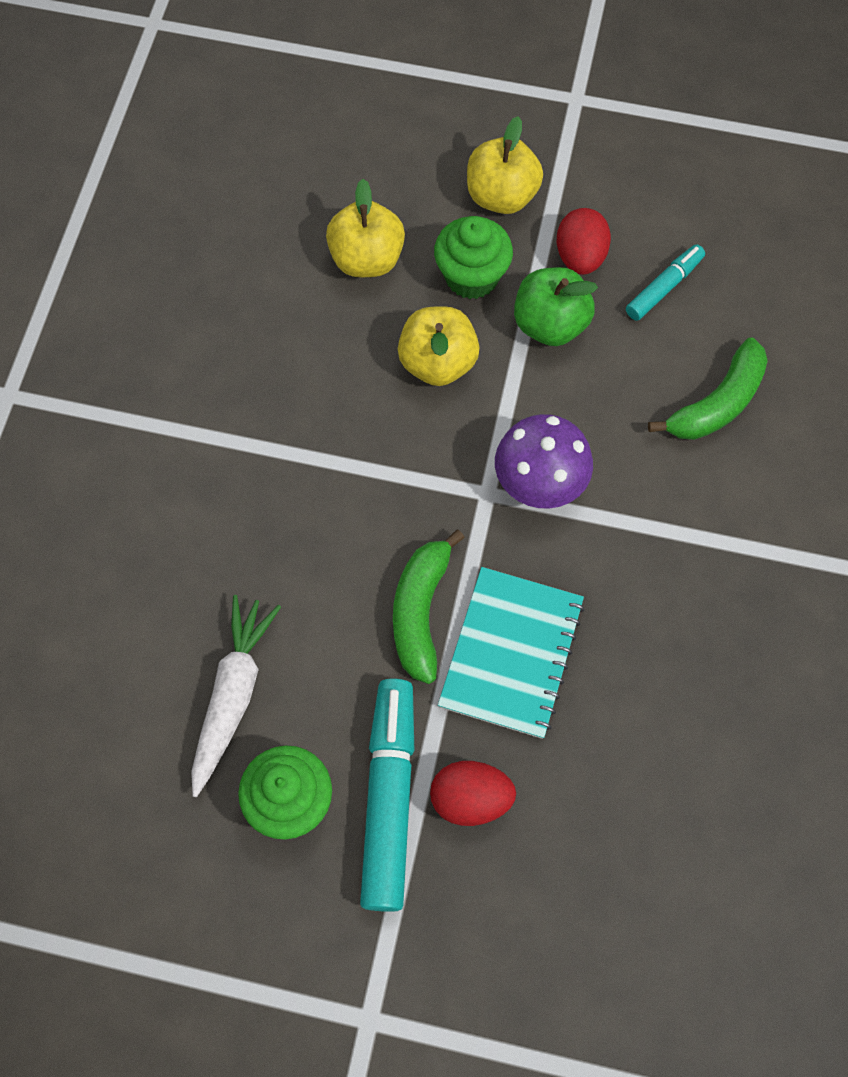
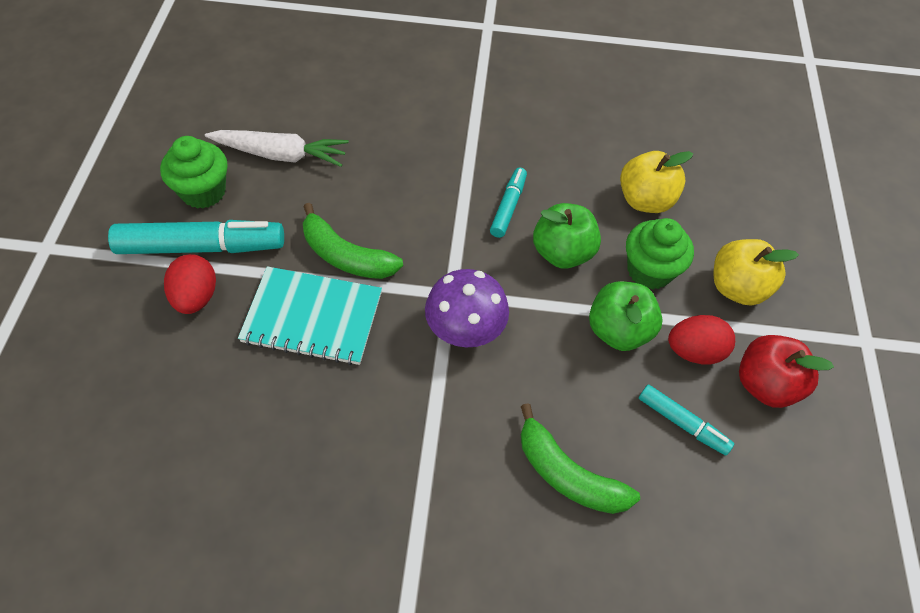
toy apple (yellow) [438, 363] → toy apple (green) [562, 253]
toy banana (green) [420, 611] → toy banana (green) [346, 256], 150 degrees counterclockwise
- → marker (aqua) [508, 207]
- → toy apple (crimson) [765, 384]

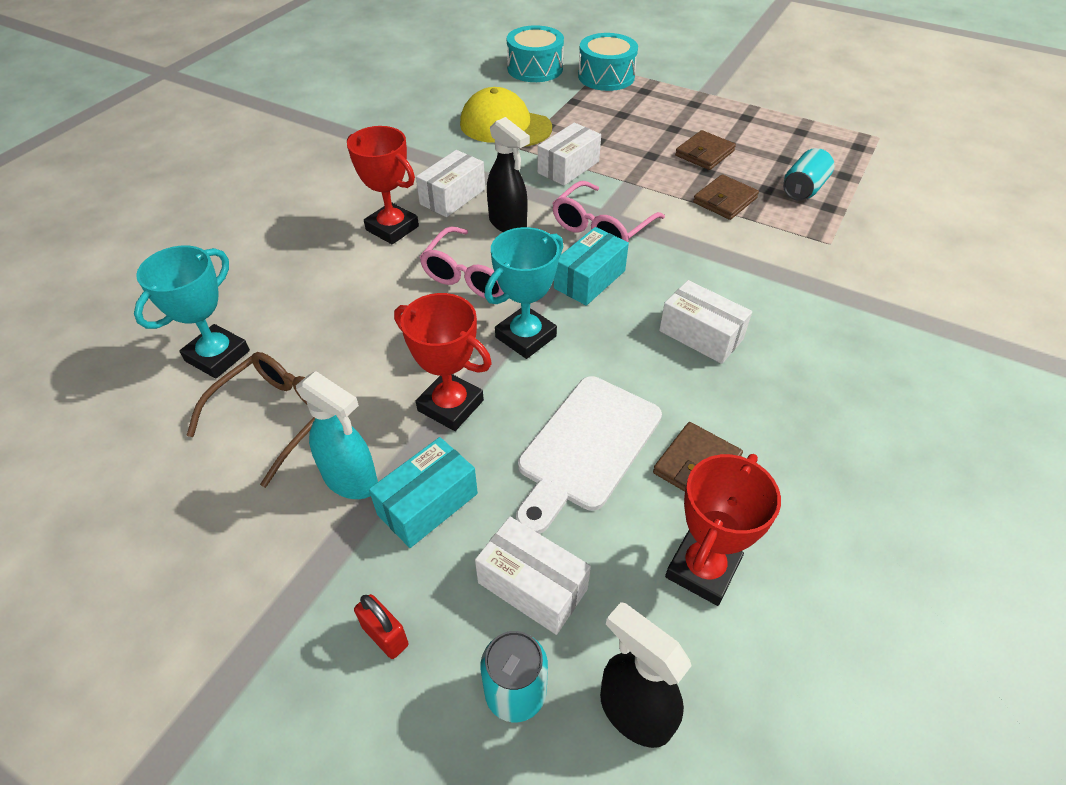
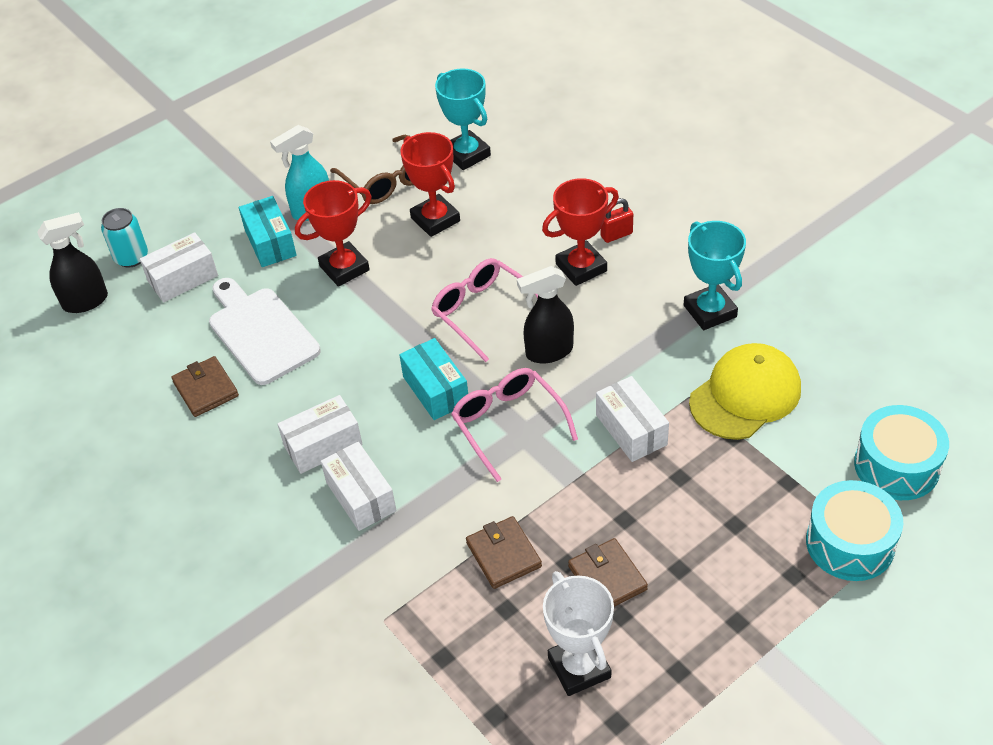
can (aqua) [803, 189] → -
box (snow-white) [452, 196] → box (snow-white) [361, 496], move
trophy (aqua) [525, 337] → trophy (aqua) [710, 311], move
trophy (crimson) [702, 569] → trophy (crimson) [435, 219], move
lock (crimson) [385, 636] → lock (crimson) [616, 235], move
- → trophy (snow-white) [579, 667]

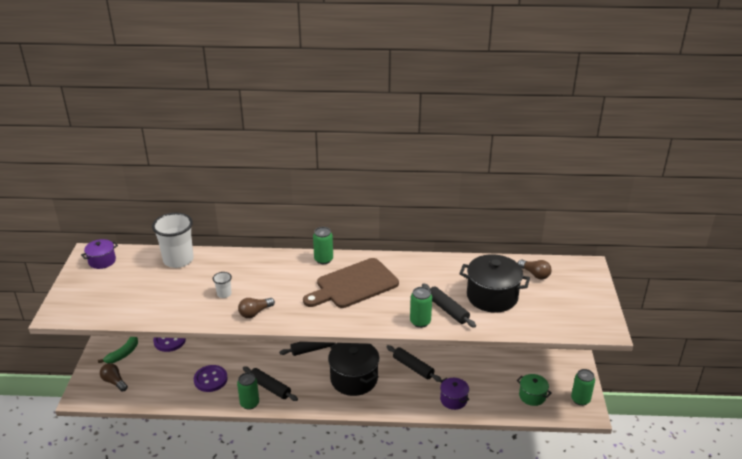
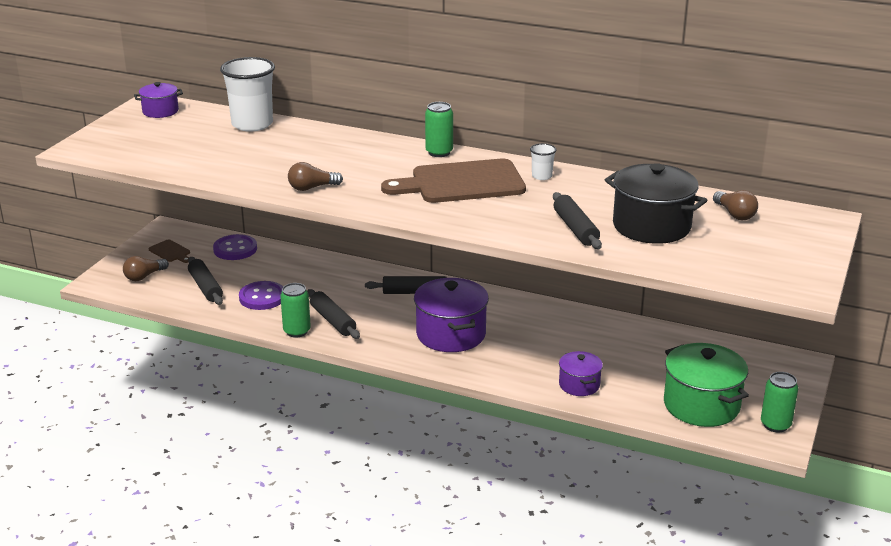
tumbler (snow-white) [224, 294] → tumbler (snow-white) [542, 176], move
can (green) [420, 322] → -
toy banana (green) [123, 354] → chopping board (brown) [171, 252]
pot (black) [354, 379] → pot (purple) [451, 334]
rolling pin (black) [413, 367] → rolling pin (black) [205, 287], move
light bulb (brown) [114, 382] → light bulb (brown) [144, 276], 105 degrees counterclockwise
pot (green) [532, 396] → pot (green) [701, 405], x1.81

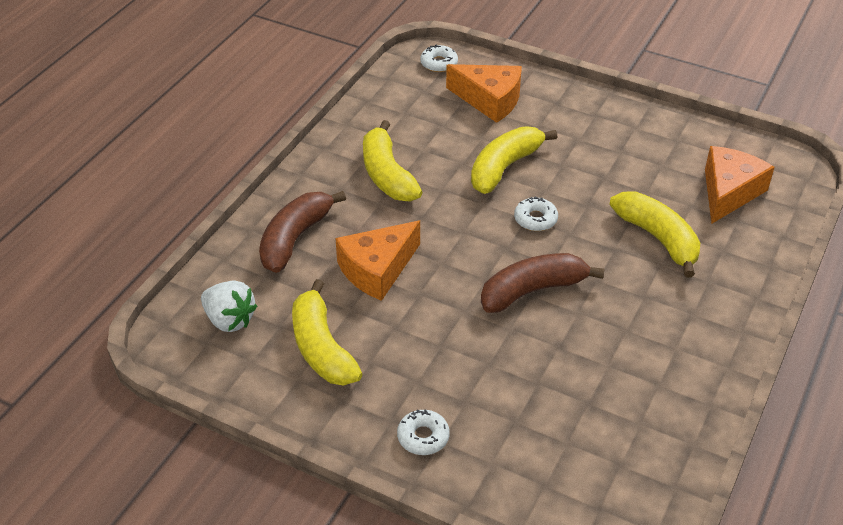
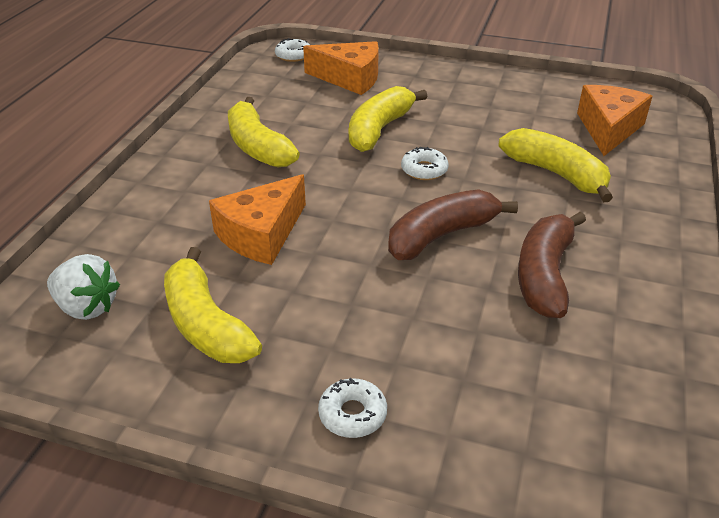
toy banana (brown) [295, 238] → toy banana (brown) [544, 275], move

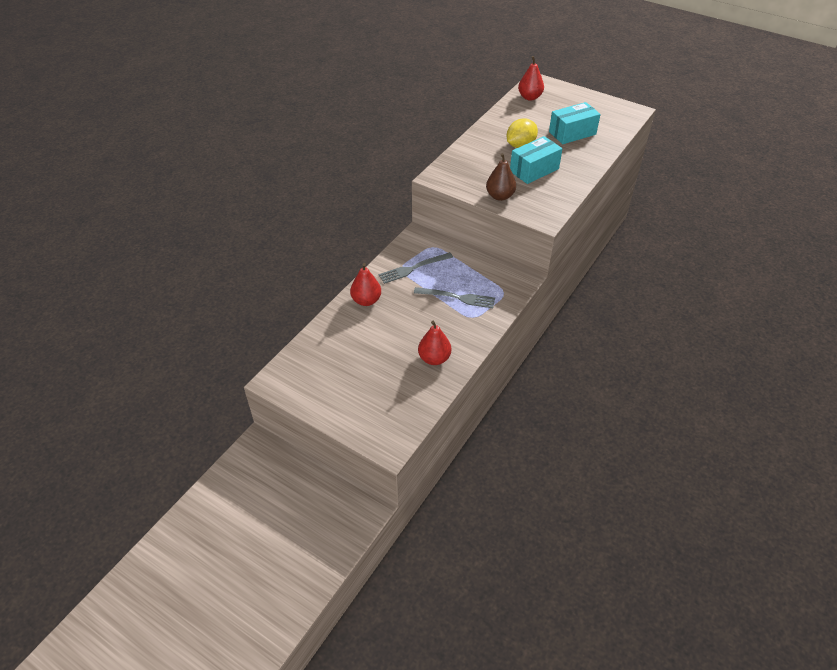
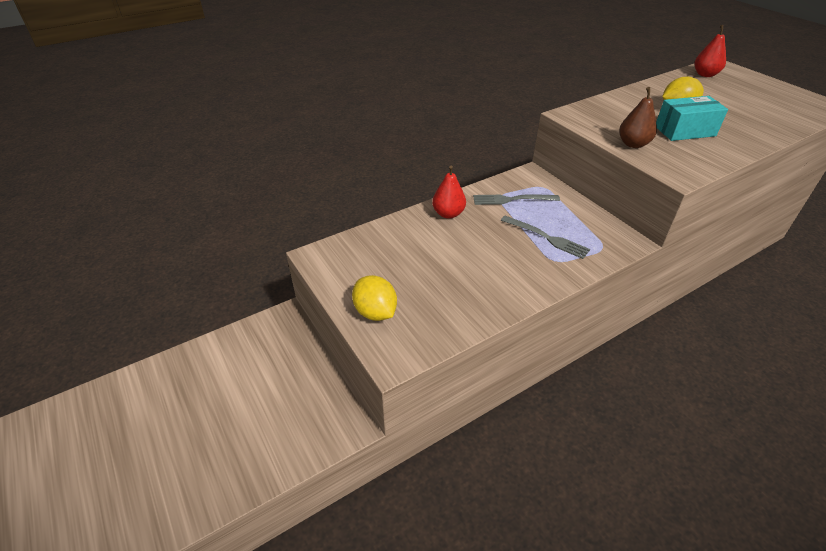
box (aqua) [572, 133] → -
pear fruit (crimson) [434, 358] → -
- → toy lemon (yellow) [375, 312]

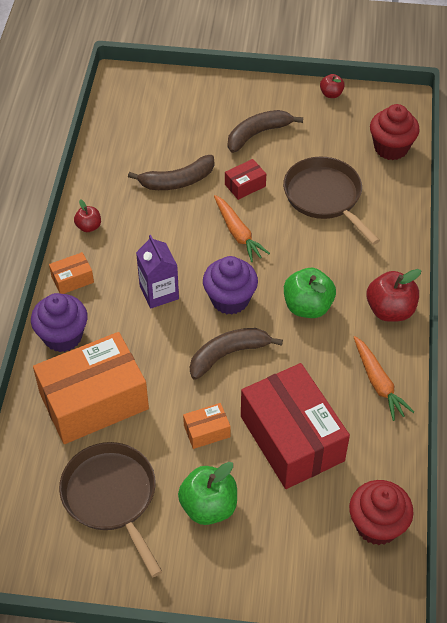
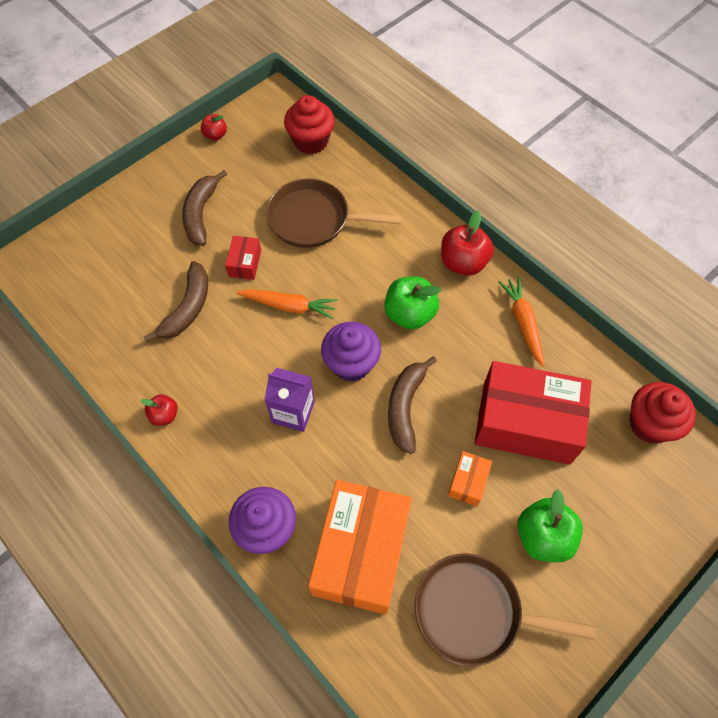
box (bright orange) [72, 279] → -
toy carrot (bright orange) [378, 383] → toy carrot (bright orange) [523, 323], 120 degrees counterclockwise

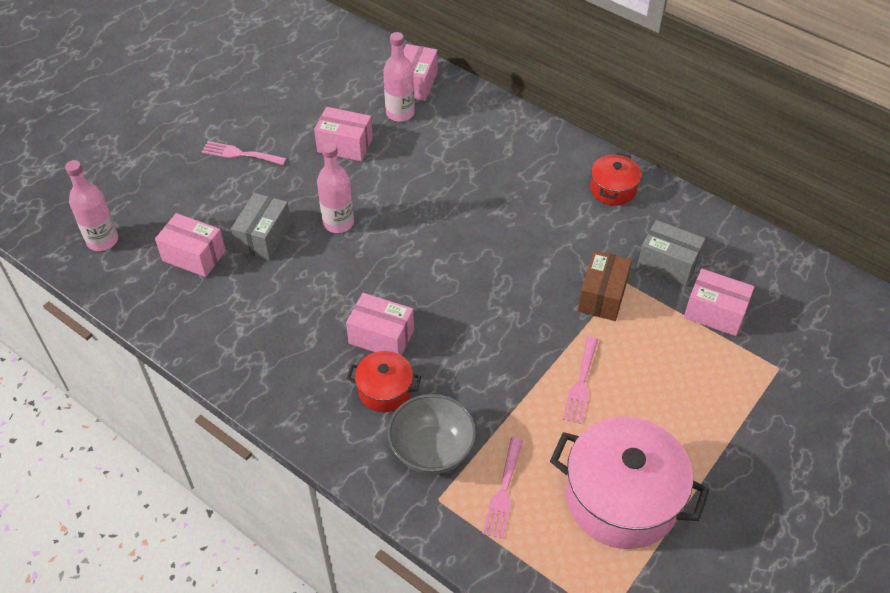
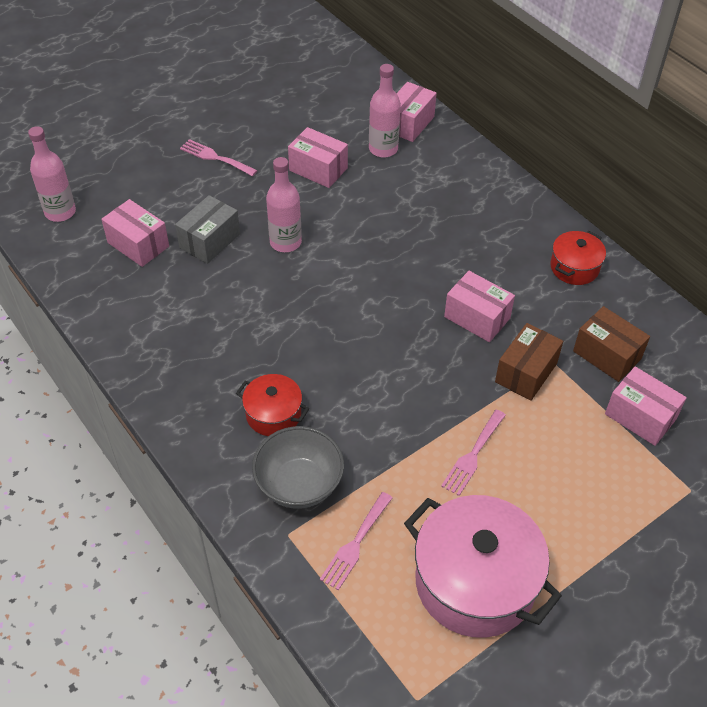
box (grey) [668, 263] → box (brown) [607, 355]
box (rose-pink) [381, 336] → box (rose-pink) [477, 317], move

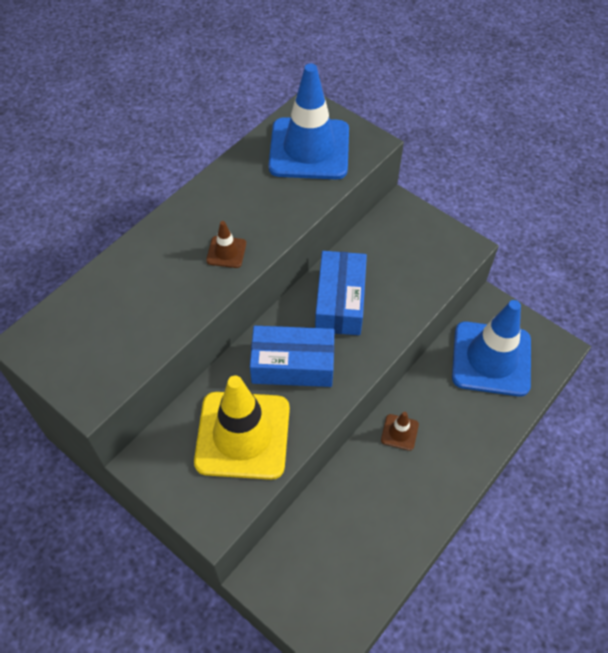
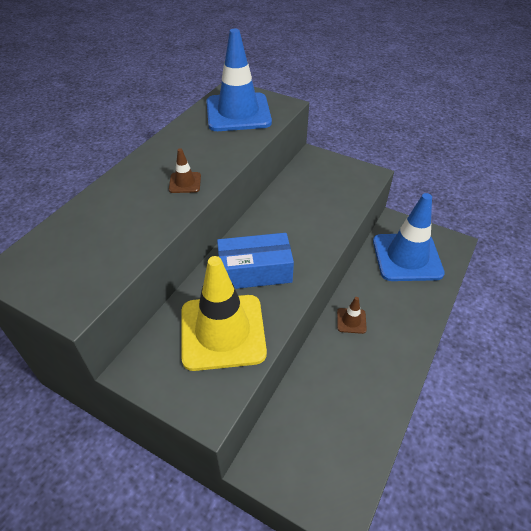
box (blue) [340, 302] → -

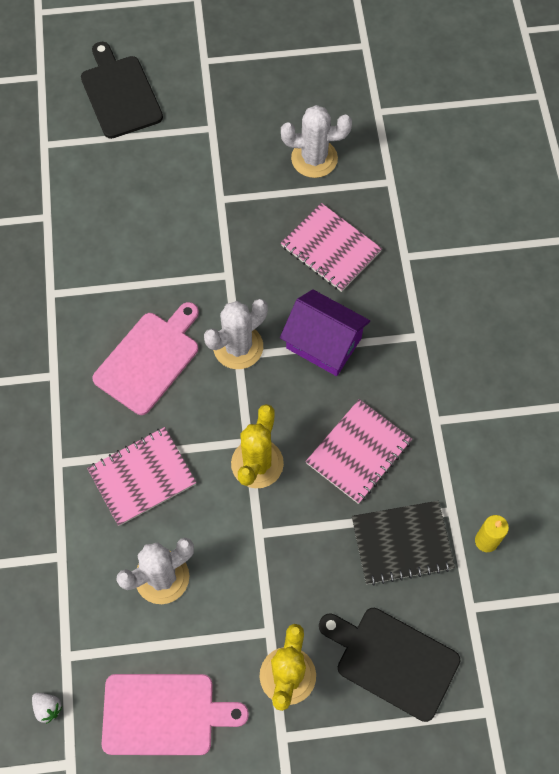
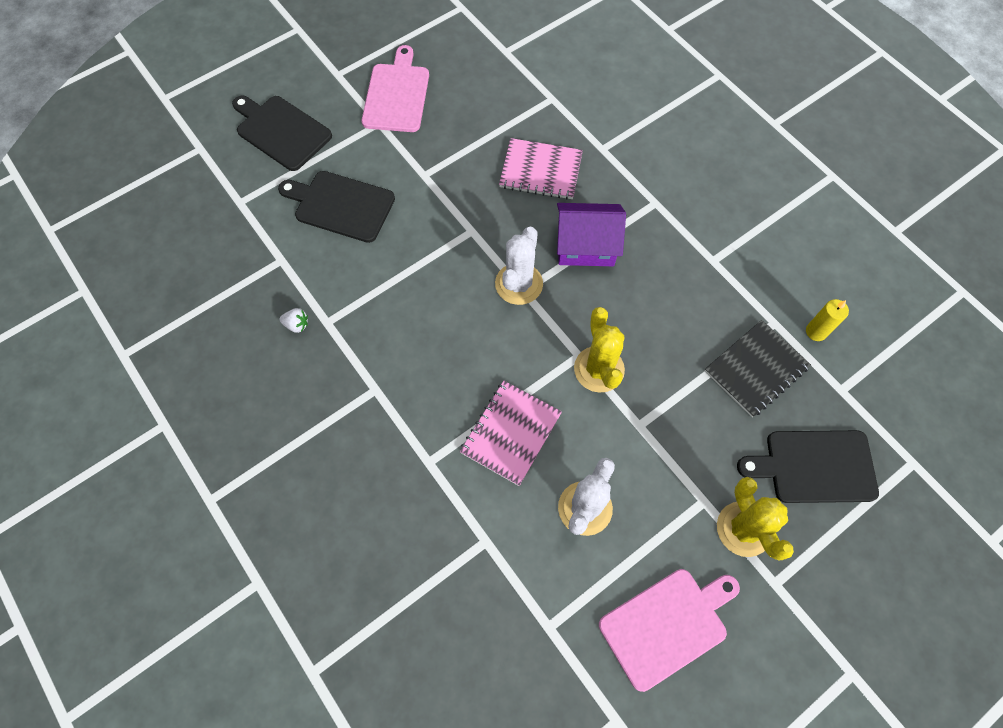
cactus (snow-white) [314, 158] → -
chopping board (rose-pink) [149, 359] → chopping board (rose-pink) [397, 94], move
notepad (rose-pink) [358, 452] → -
strawberry (snow-white) [48, 708] → strawberry (snow-white) [297, 325], move
- → chopping board (black) [341, 205]

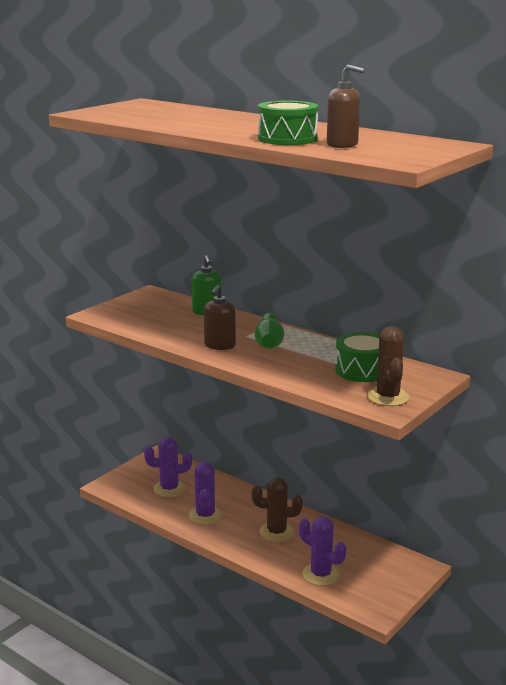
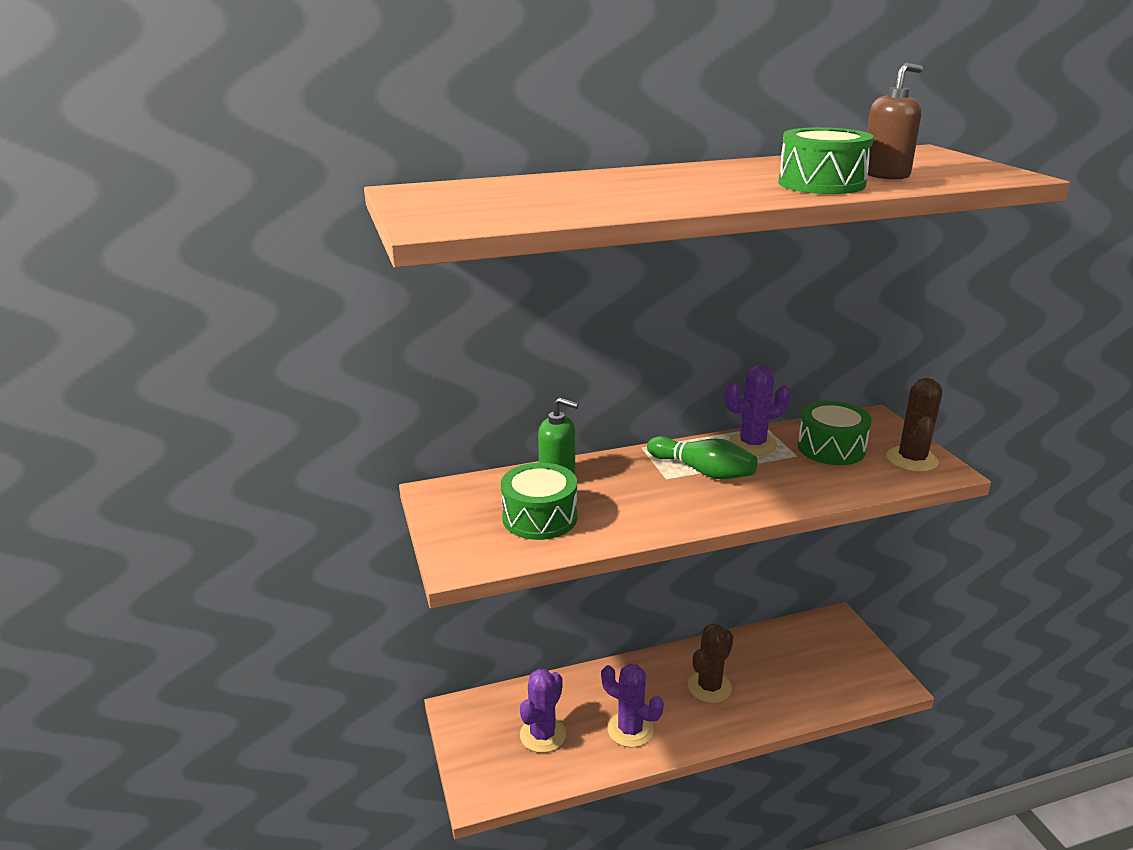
pump bottle (brown) [219, 345] → -
cactus (brown) [388, 397] → cactus (brown) [912, 459], 75 degrees clockwise
cactus (purple) [321, 574] → cactus (purple) [752, 444], move
- → toy drum (green) [539, 517]

